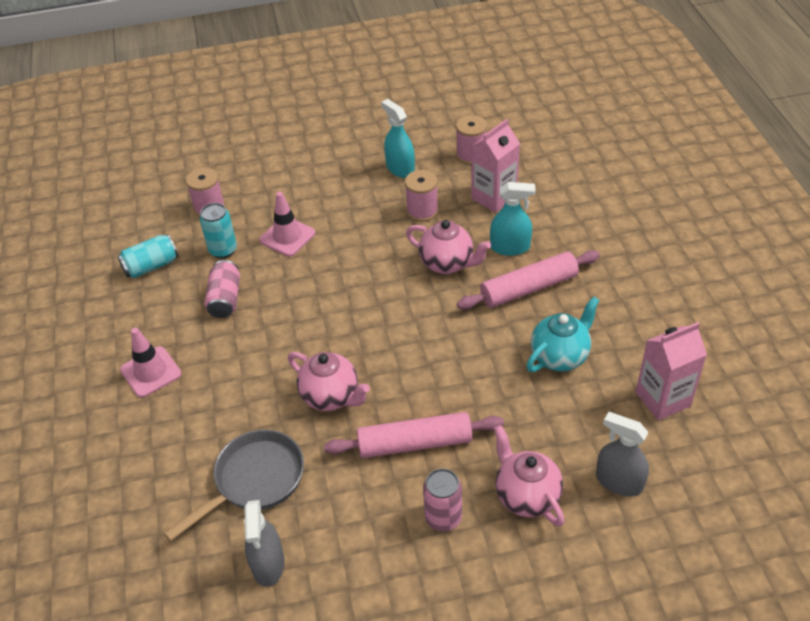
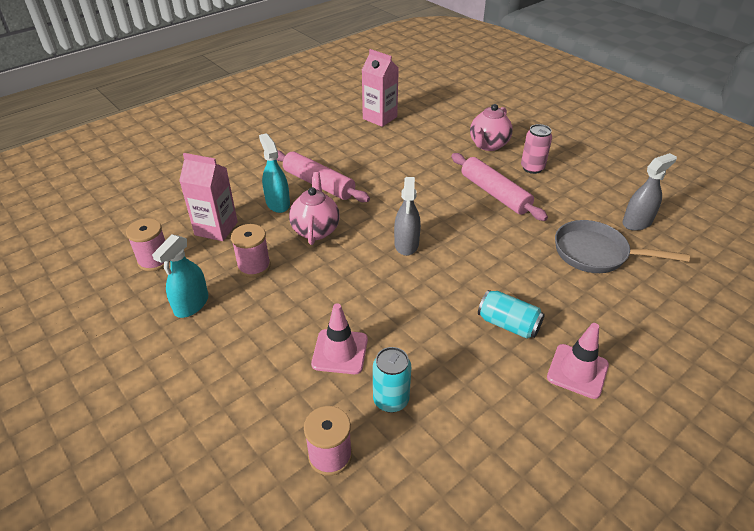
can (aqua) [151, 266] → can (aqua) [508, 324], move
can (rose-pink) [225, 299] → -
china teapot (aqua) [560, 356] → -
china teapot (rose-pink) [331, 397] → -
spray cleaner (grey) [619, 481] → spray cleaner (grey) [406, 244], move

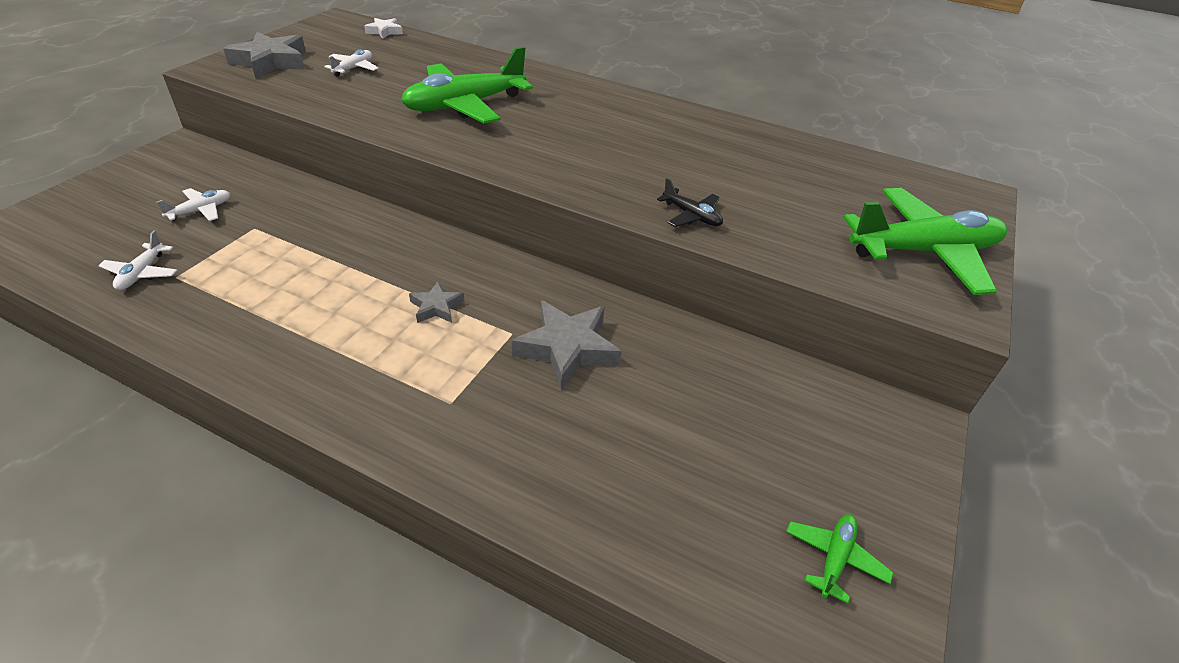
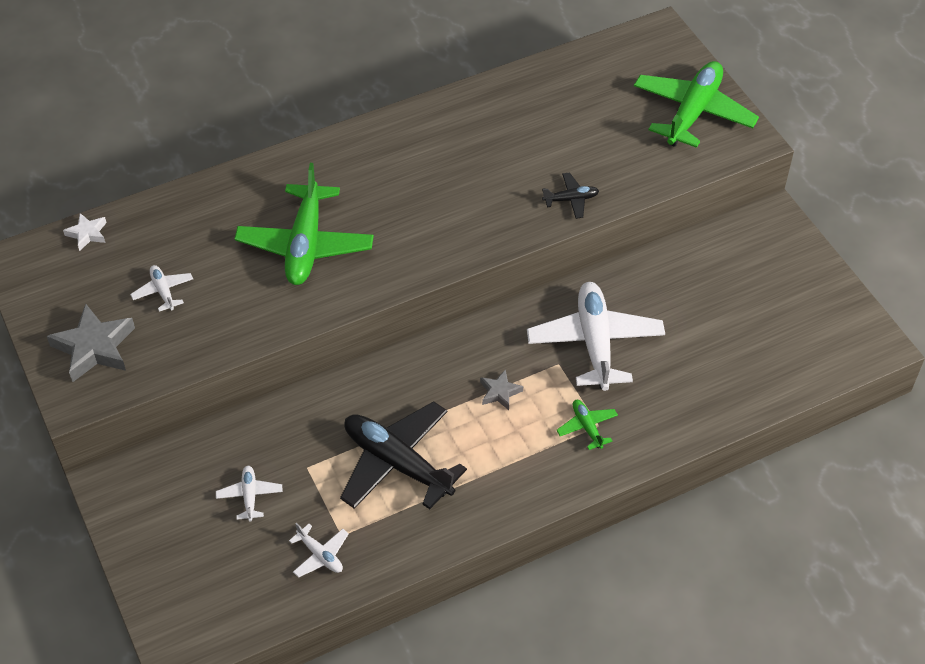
star (grey) [567, 348] → aeroplane (snow-white) [595, 342]
aeroplane (green) [834, 558] → aeroplane (green) [587, 427], move
- → aeroplane (black) [397, 463]

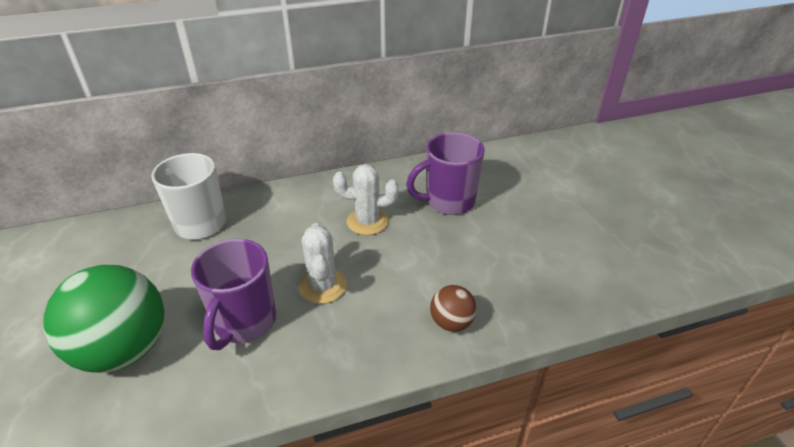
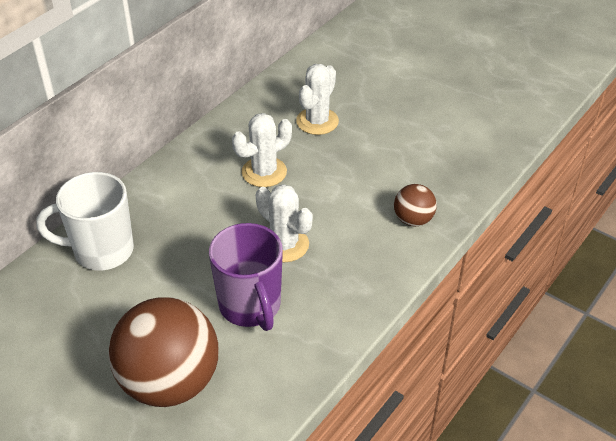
mug (purple) [448, 202] → cactus (snow-white) [317, 121]
ball (green) [124, 349] → ball (brown) [170, 382]

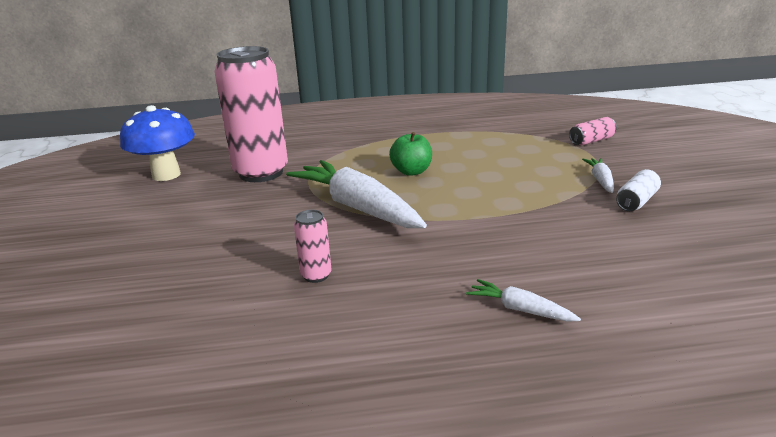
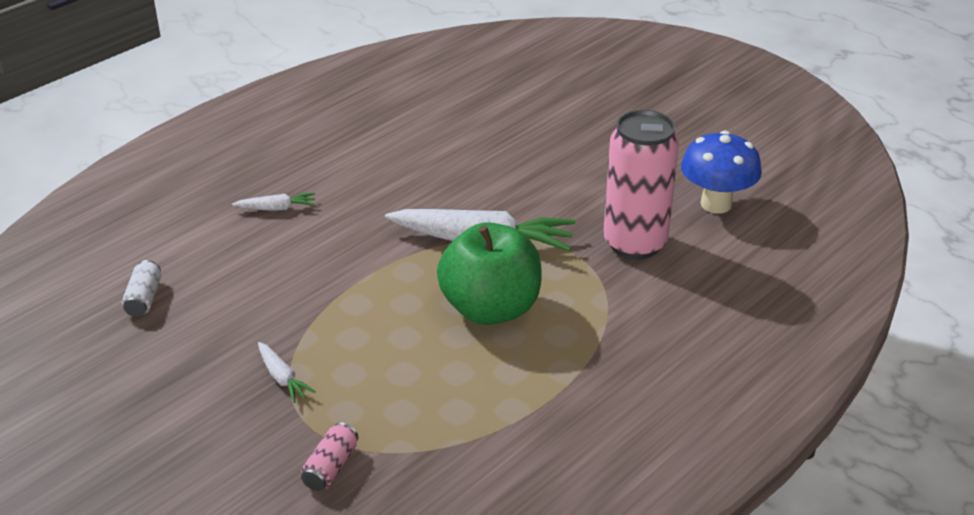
toy apple (green) [411, 171] → toy apple (green) [490, 309], x1.99
can (snow-white) [636, 201] → can (snow-white) [144, 298], move
can (rose-pink) [316, 275] → -

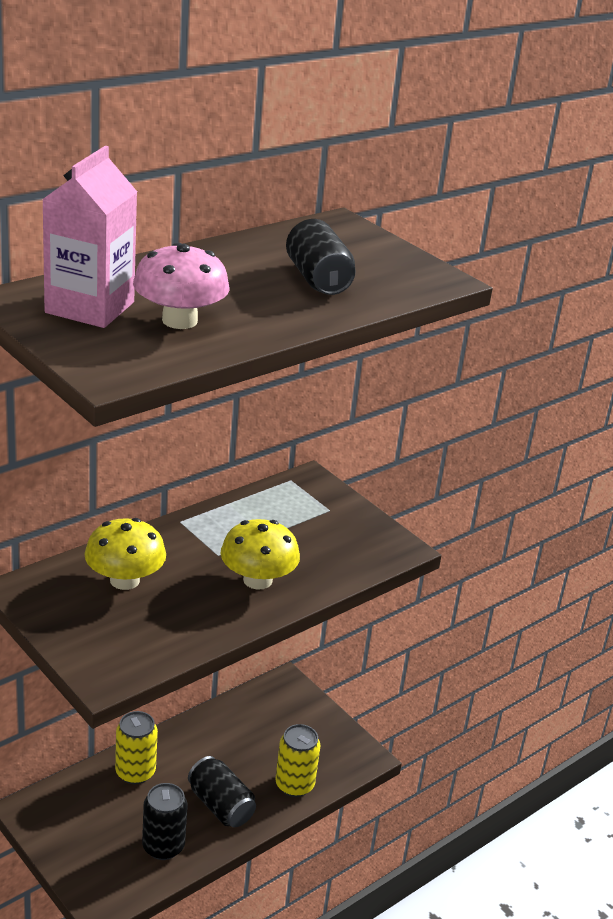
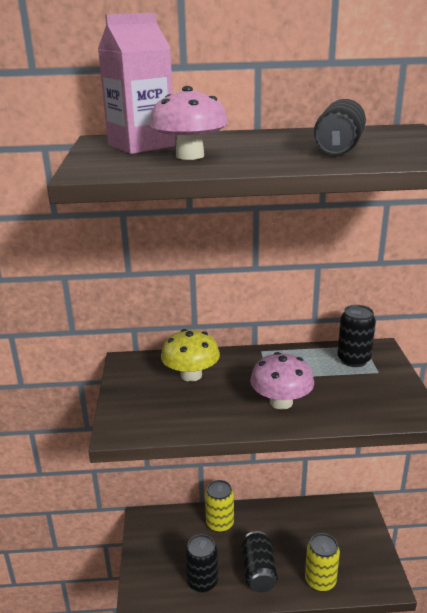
toadstool (yellow) [257, 580] → toadstool (rose-pink) [281, 402]
- → can (black) [353, 360]

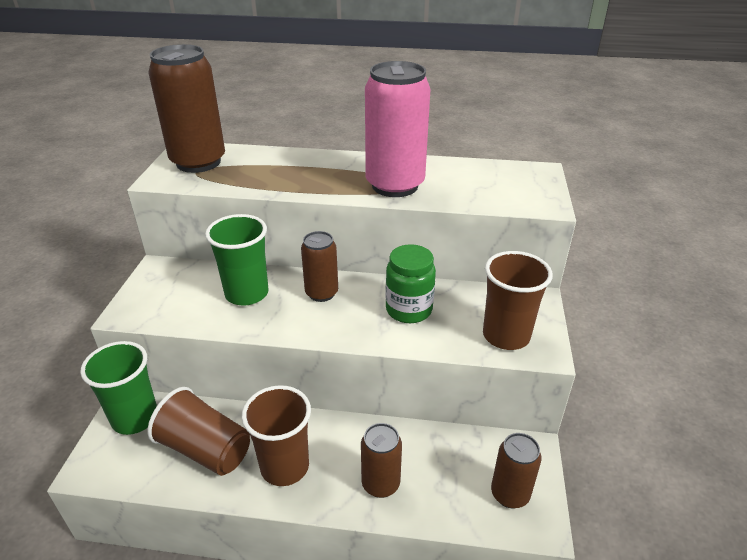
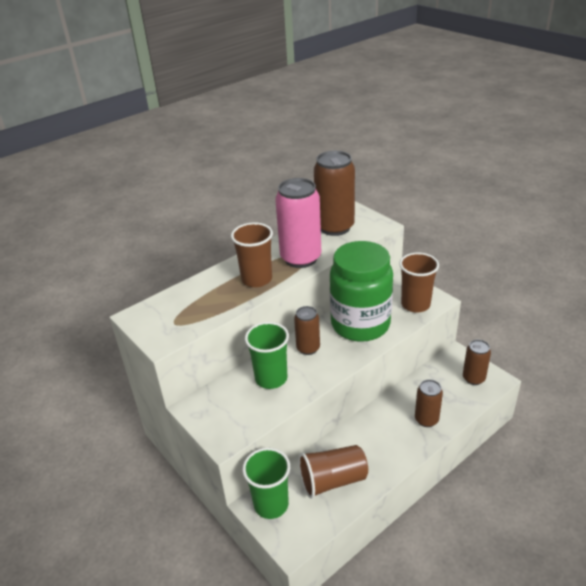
can (brown) [198, 162] → can (brown) [335, 227], move
jam jar (green) [409, 310] → jam jar (green) [360, 324], x1.90
tumbler (brown) [285, 466] → tumbler (brown) [257, 279], move

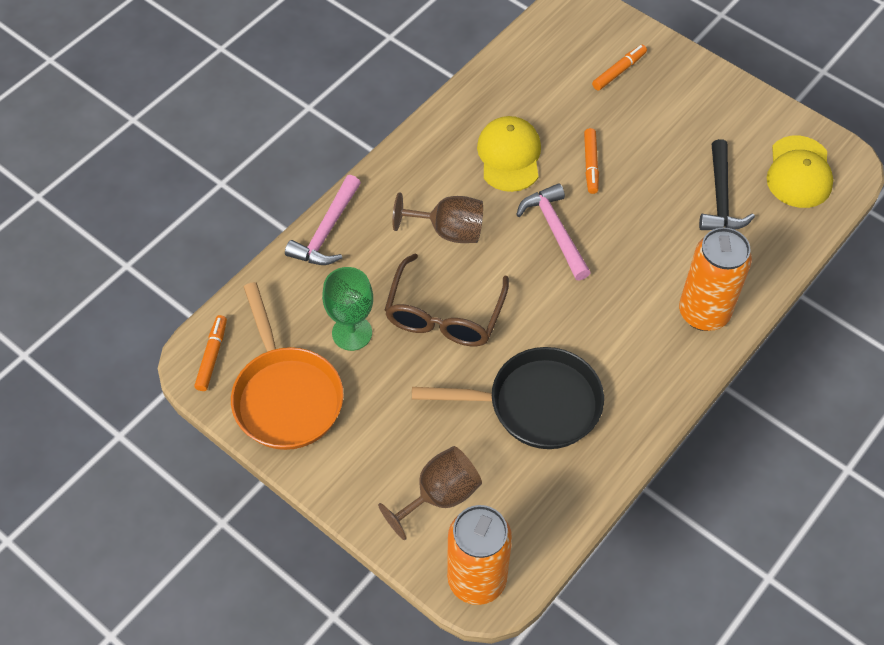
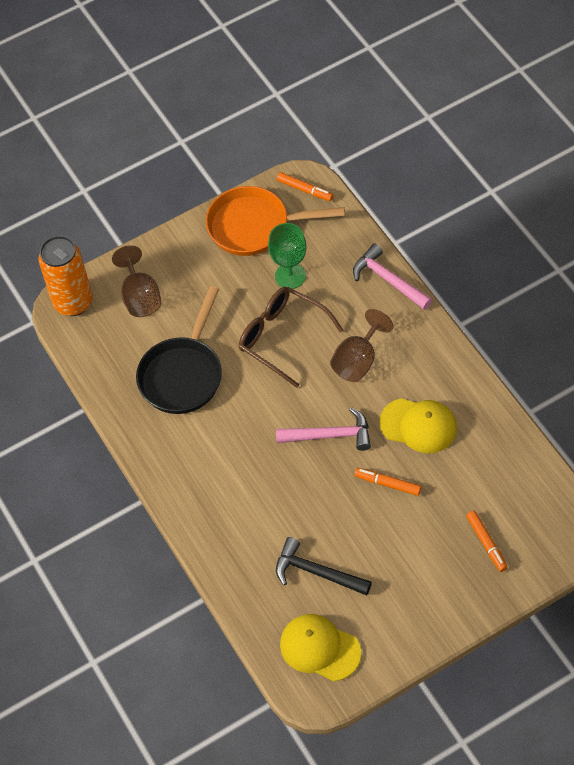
can (bright orange) [703, 313] → -

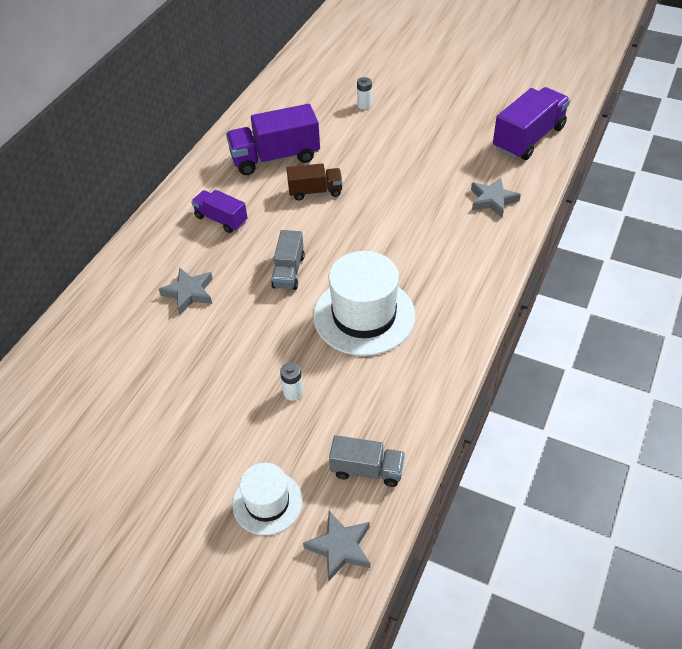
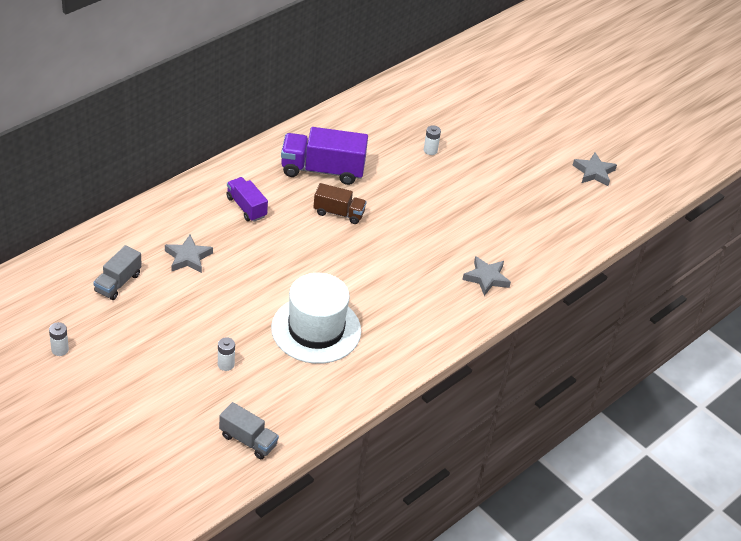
truck (purple) [528, 138] → -
truck (grey) [288, 271] → truck (grey) [118, 283], move
tall hat (snow-white) [267, 502] → -
star (grey) [340, 547] → star (grey) [594, 172], move
- → power cell (snow-white) [60, 350]

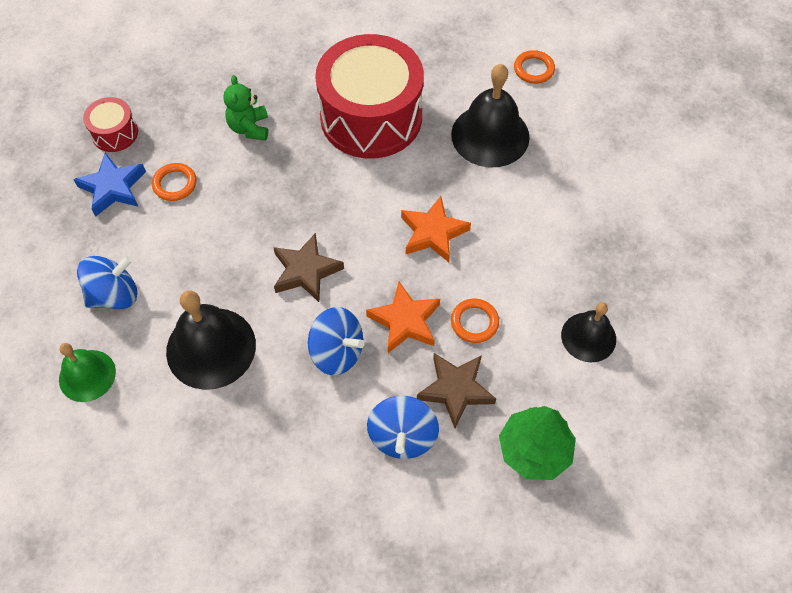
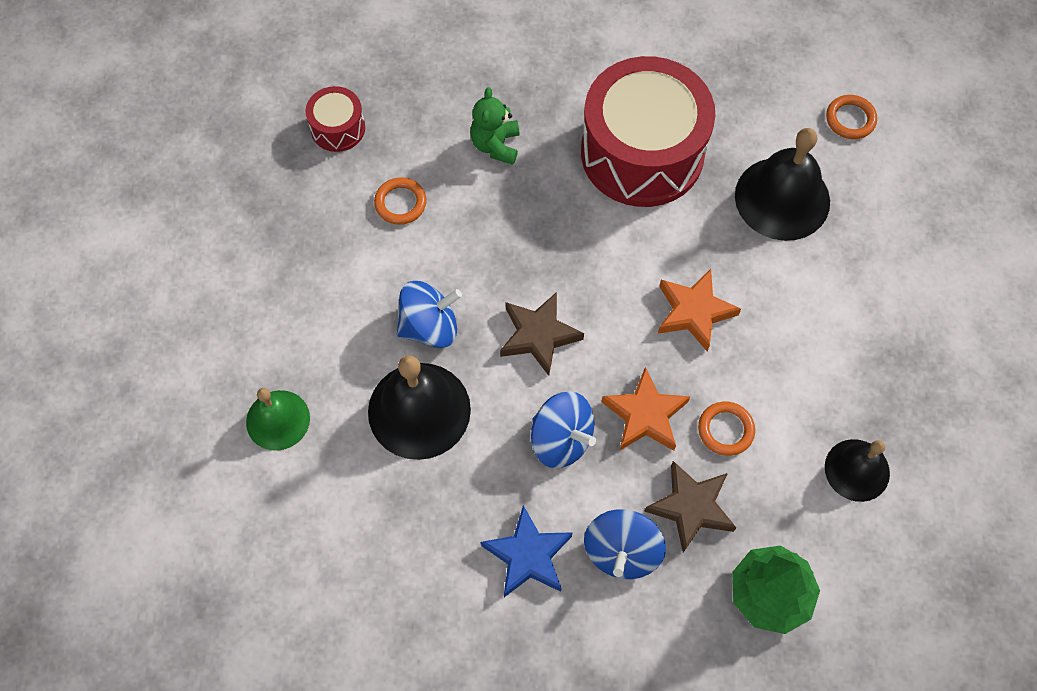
star (blue) [113, 188] → star (blue) [528, 556], move
whirligig (blue) [114, 295] → whirligig (blue) [430, 326], move

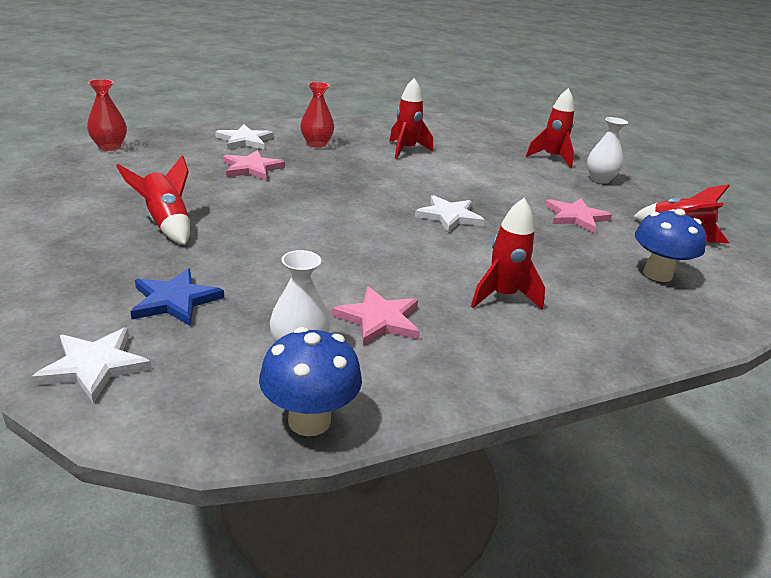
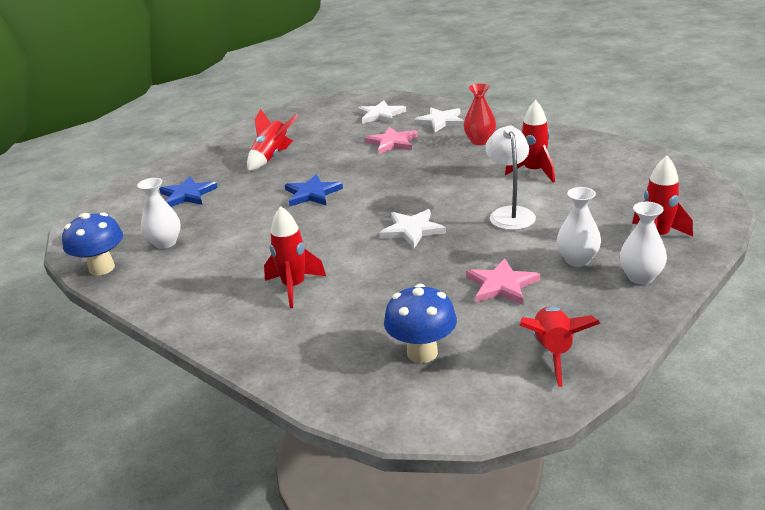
flower vase (crimson) [109, 147] → -
star (rose-pink) [379, 319] → -
star (snow-white) [94, 366] → star (snow-white) [380, 115], move
- → desk lamp (snow-white) [510, 213]
- → star (blue) [312, 193]
- → flower vase (snow-white) [577, 260]

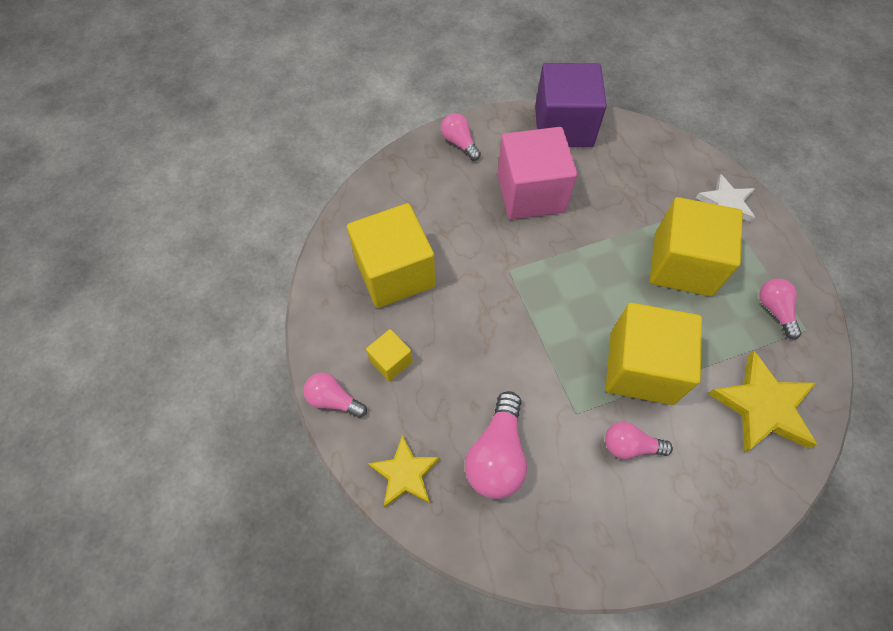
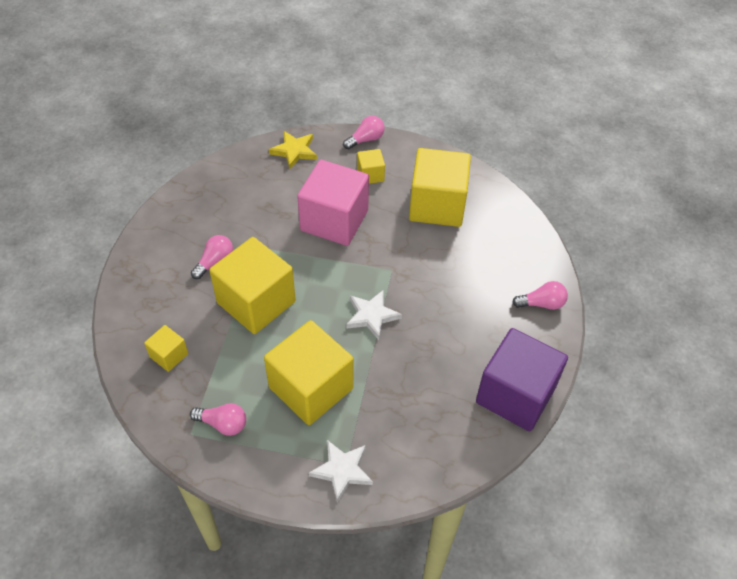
solid cube (rose-pink) [531, 193] → solid cube (rose-pink) [334, 220], move
star (yellow) [763, 406] → solid cube (yellow) [169, 355]
light bulb (rose-pink) [497, 454] → -
- → star (snow-white) [372, 316]

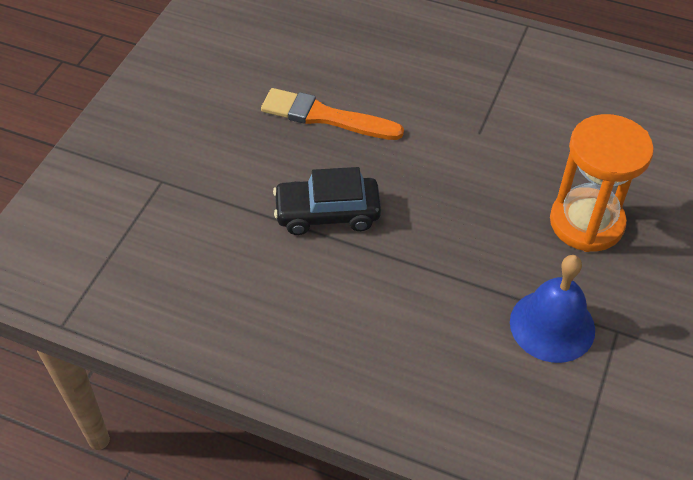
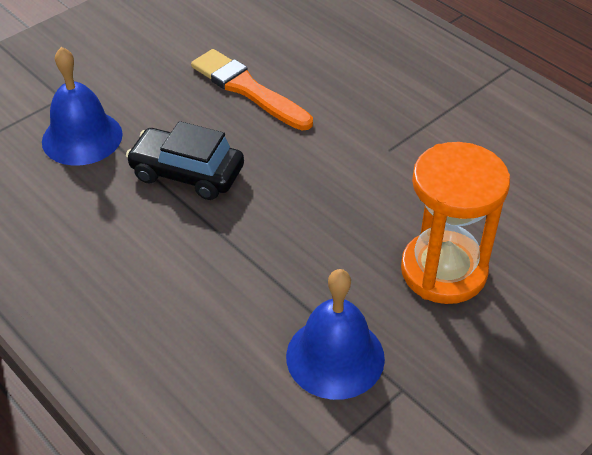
- → hand bell (blue) [82, 137]

